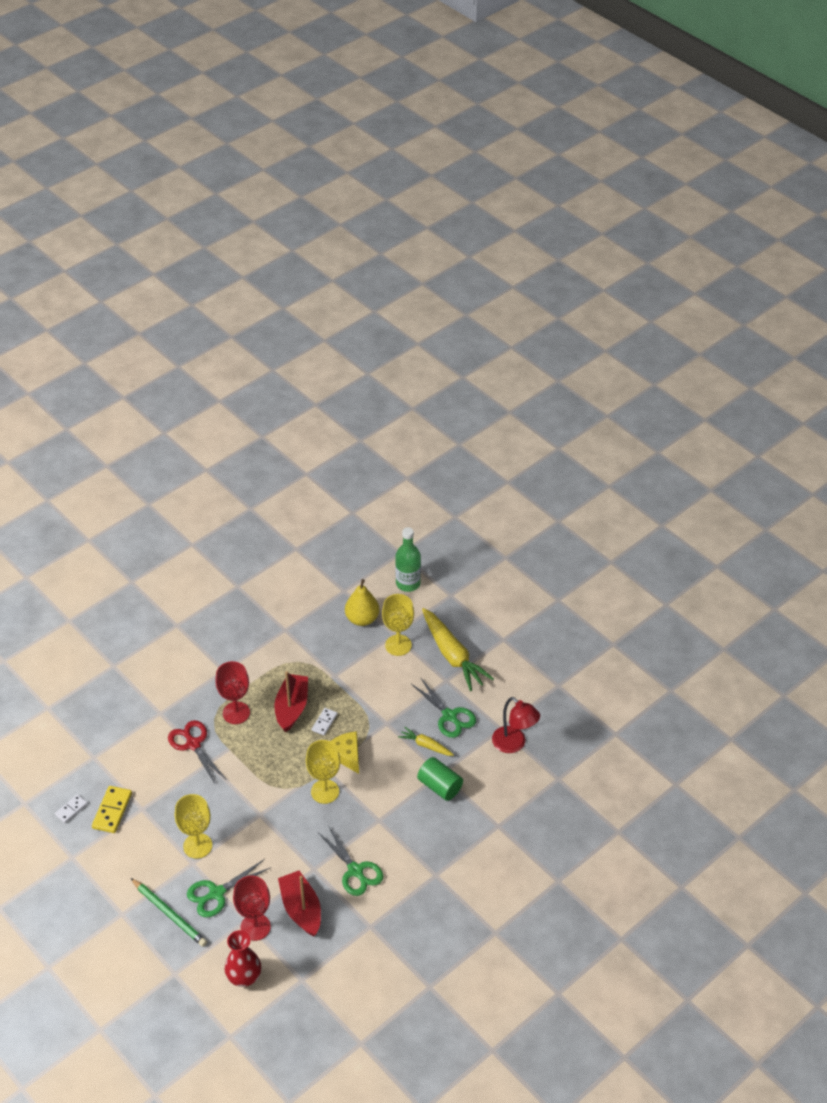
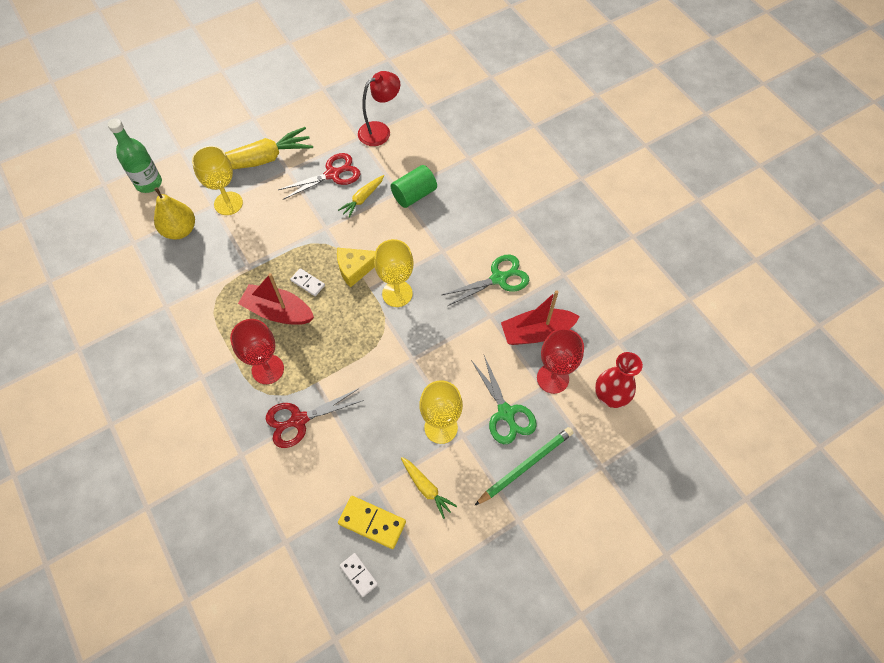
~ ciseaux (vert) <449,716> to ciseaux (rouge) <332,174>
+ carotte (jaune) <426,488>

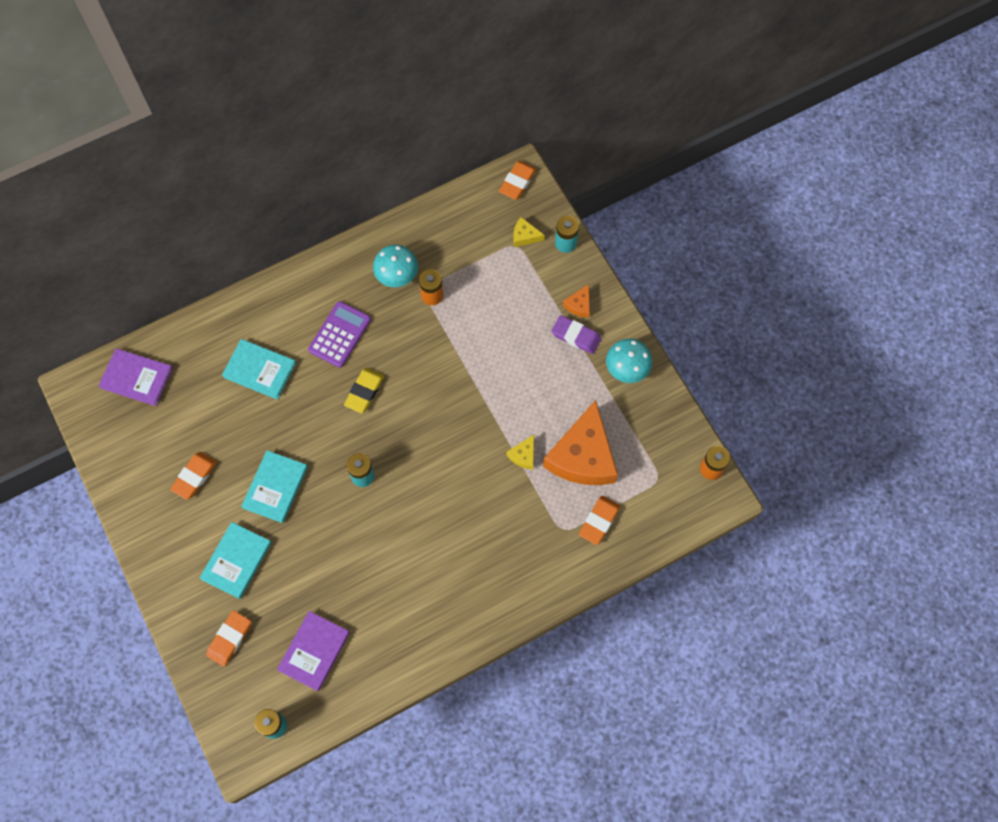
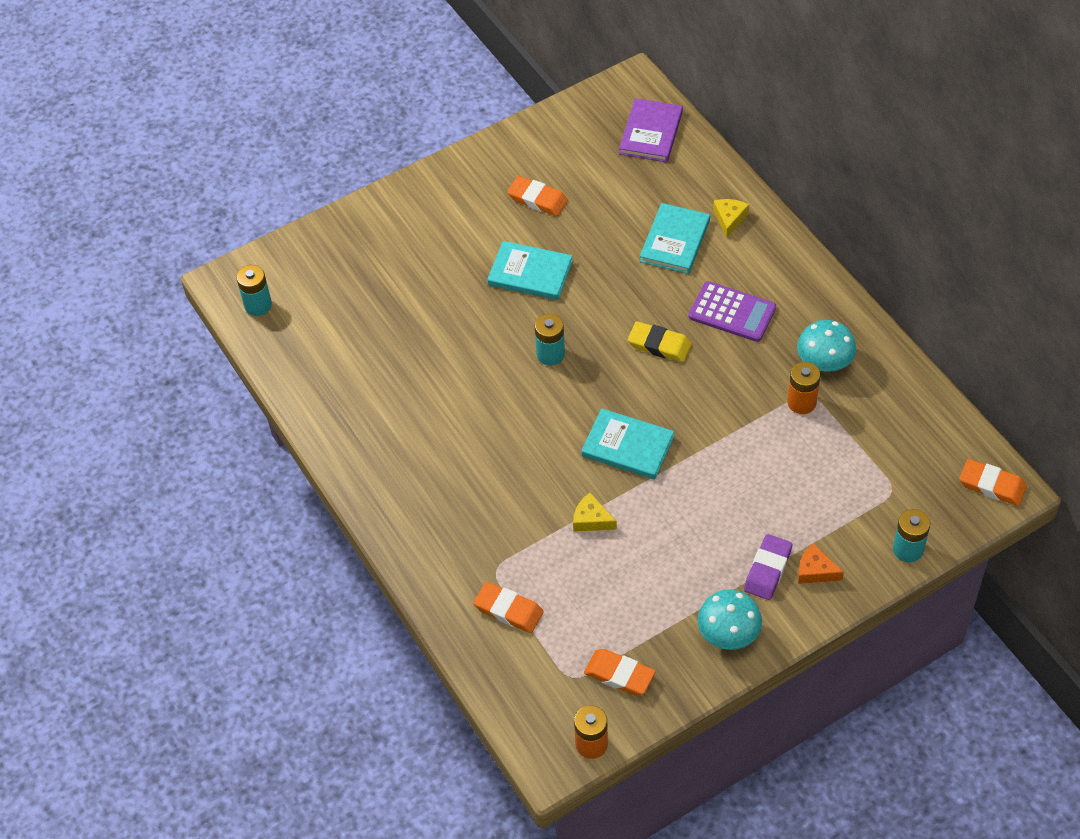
~ fromage (jaune) <525,236> to <729,219>
- fromage (orange) <583,456>
~ livre (turquoise) <236,561> to <627,446>
~ gomme (orange) <229,639> to <619,675>
- livre (violet) <314,651>

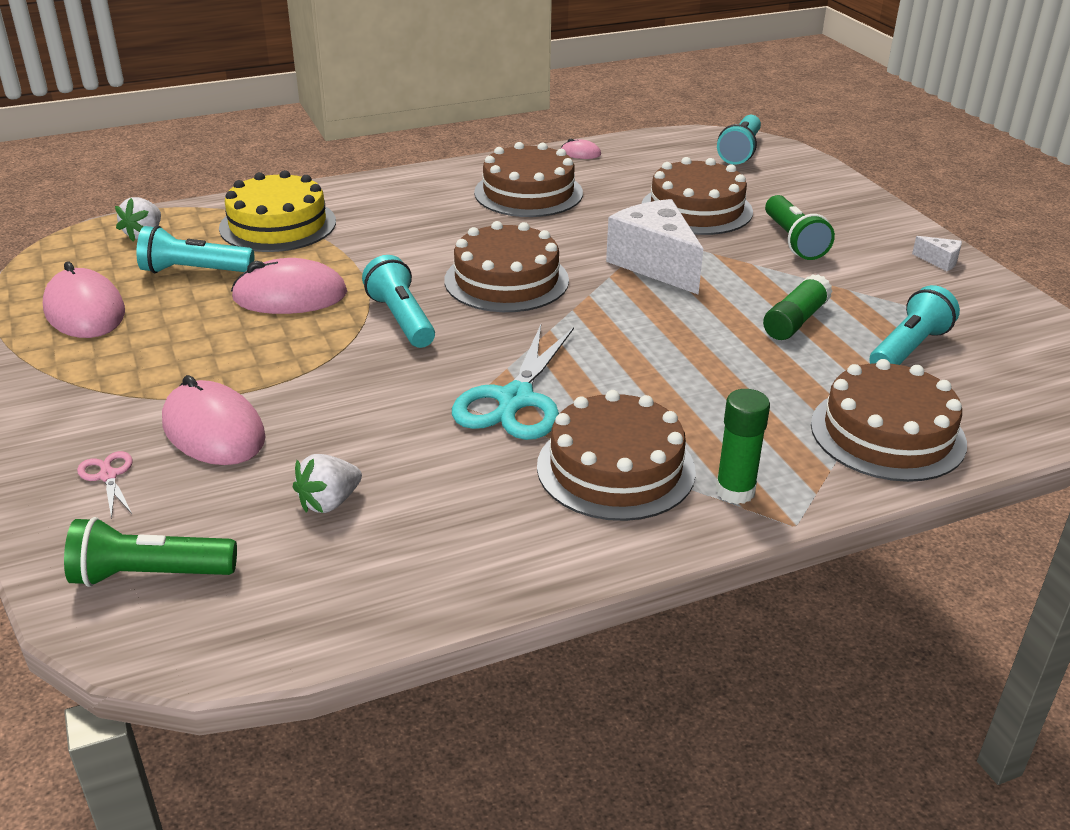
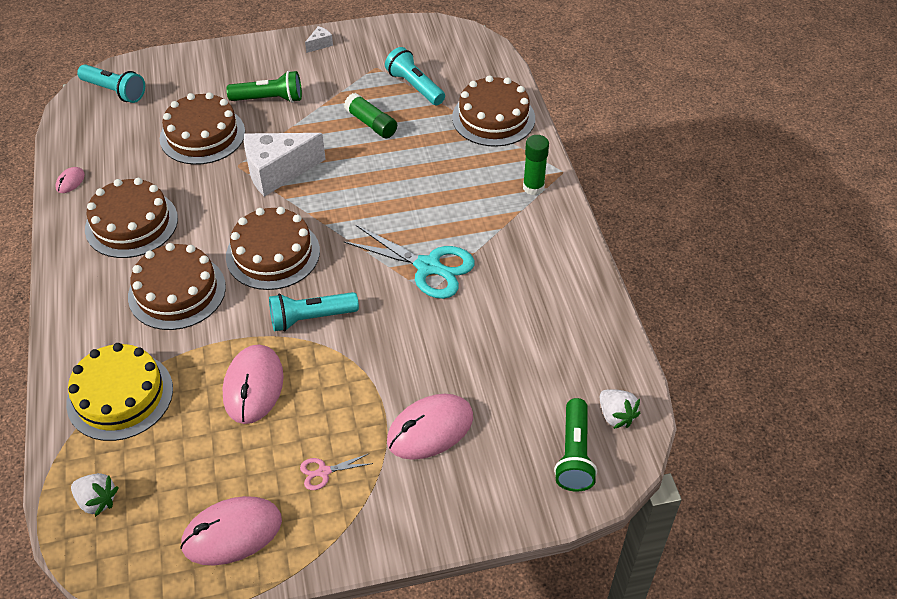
- lampe de poche (turquoise) <194,271>
~ gâteau (marron) <615,468> to <177,291>
~ ciseaux (rose) <108,476> to <324,472>
~ fraise (blanc) <329,502> to <616,416>

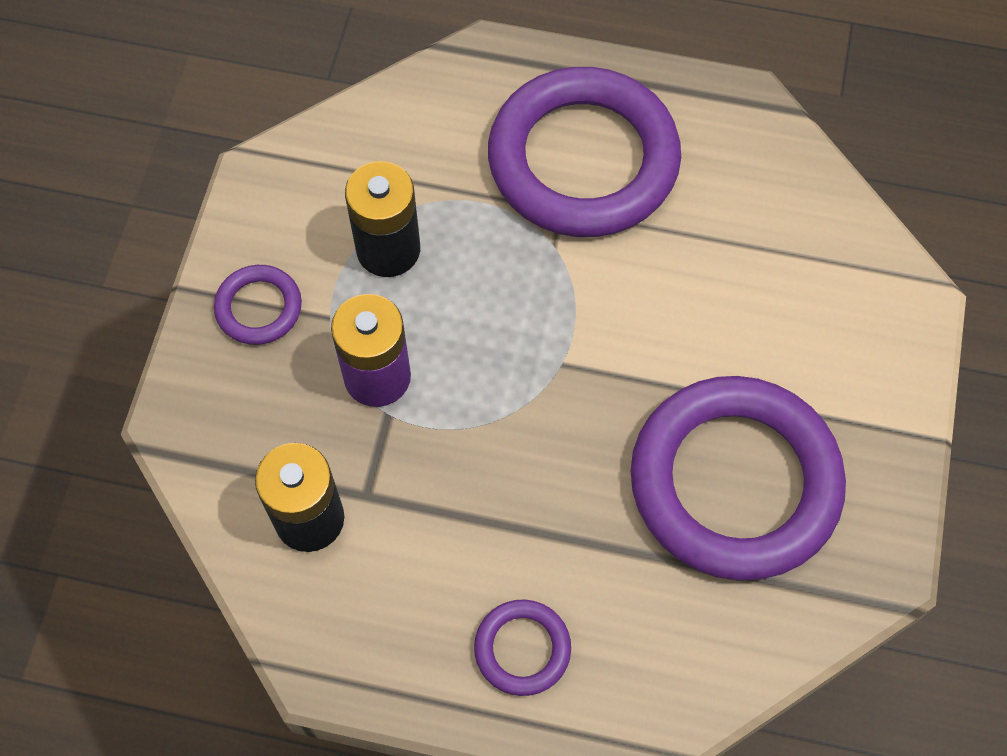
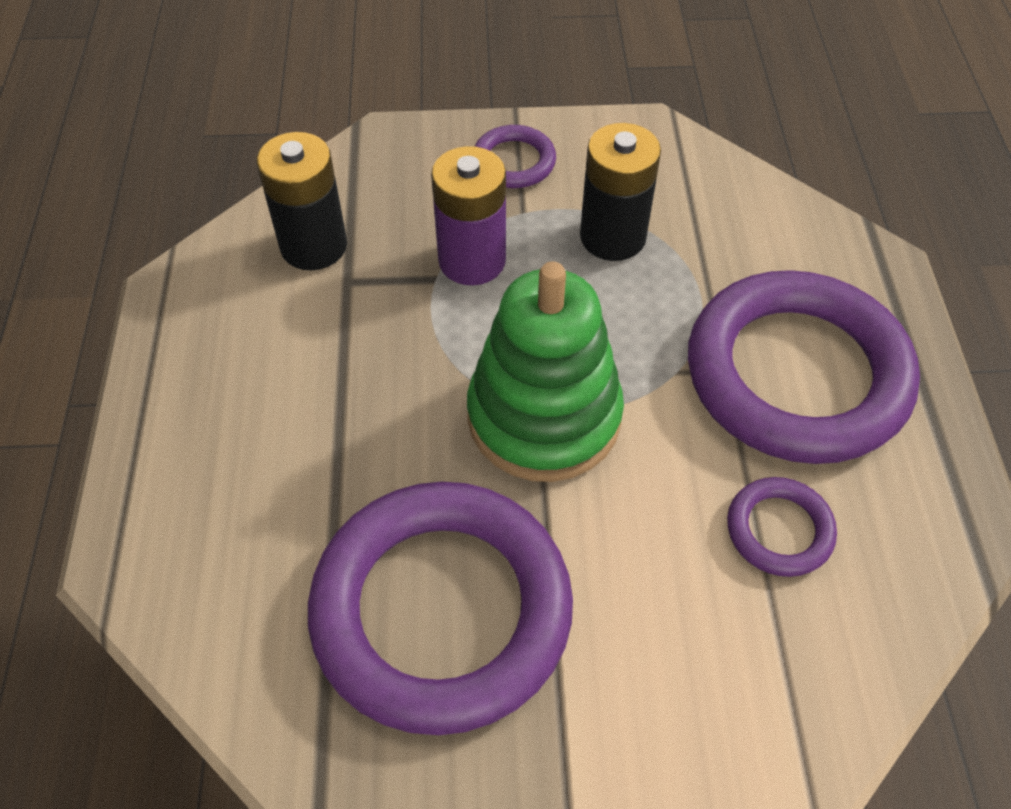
~ anneau (violet) <522,649> to <779,530>
+ jouet à empiler (vert) <544,417>

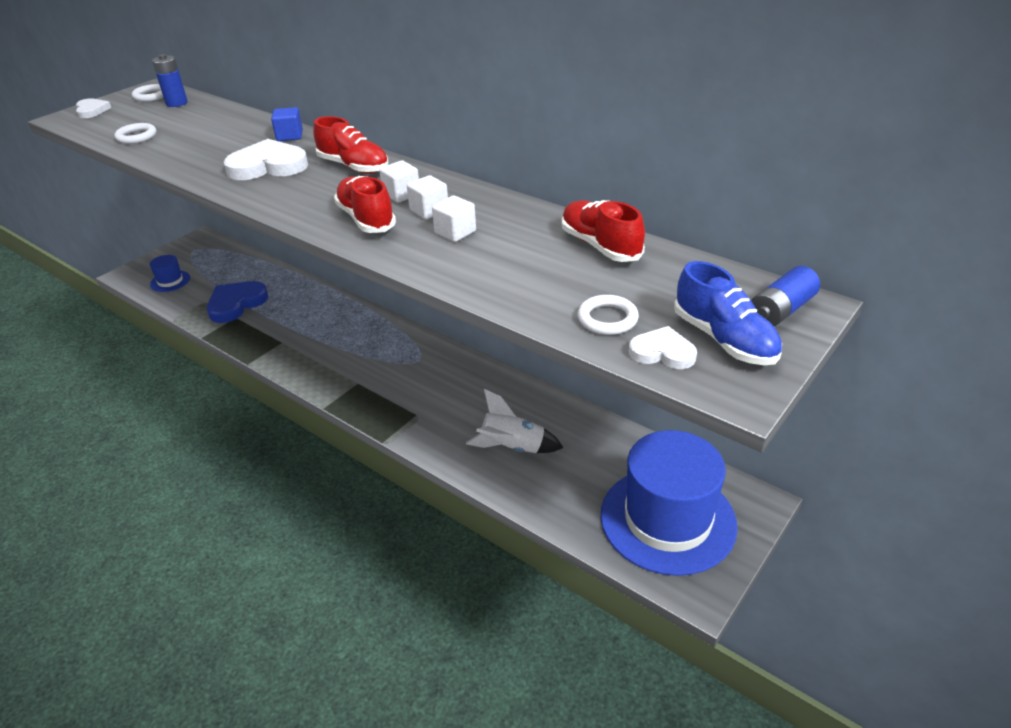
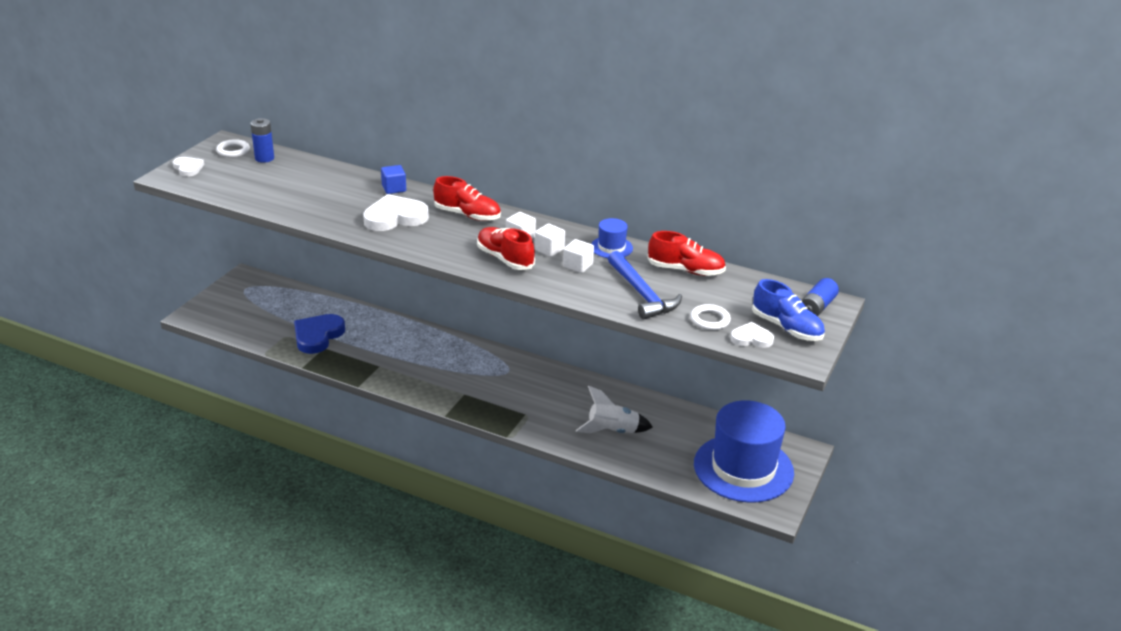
- anneau (blanc) <136,136>
~ chaussure (rouge) <600,246> = <686,270> 150 degrees clockwise
~ chapeau (bleu) <170,281> to <611,247>
+ marteau (bleu) <642,294>

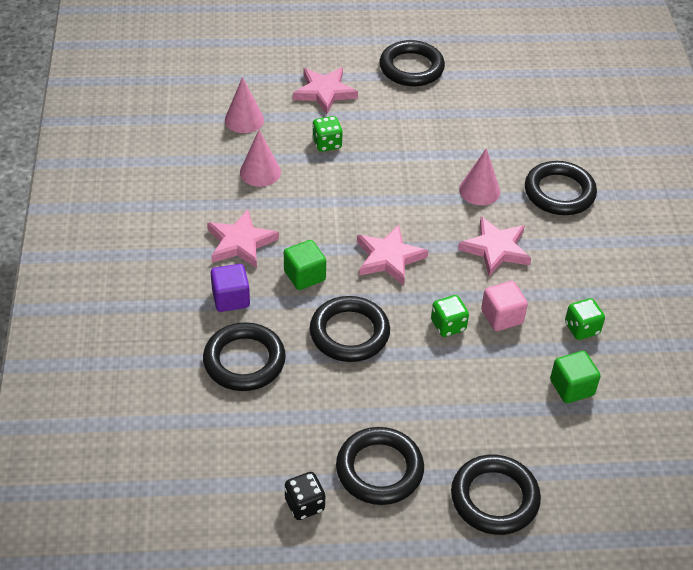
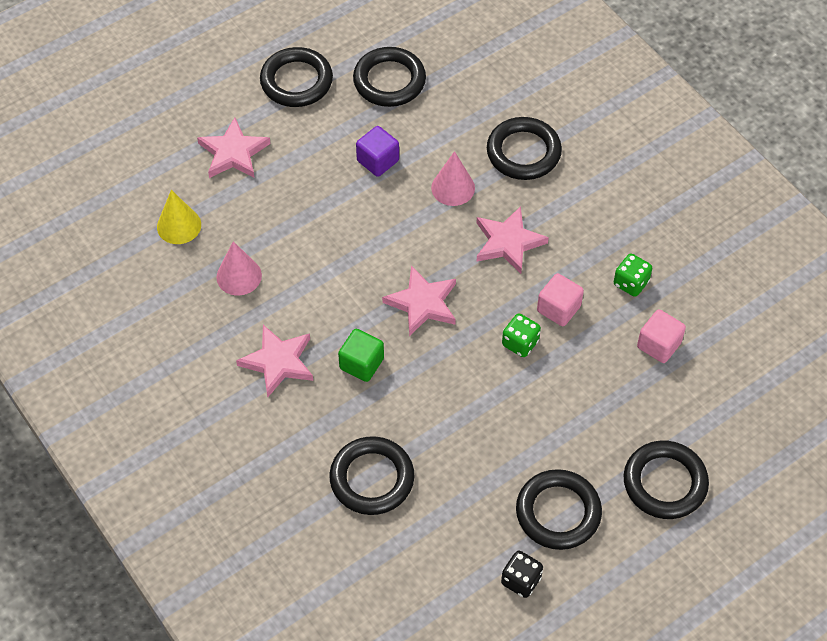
~ cône (rose) <244,119> to cône (jaune) <179,225>
- dé (vert) <327,144>
~ cube (violet) <231,299> to <378,161>
~ anneau (noir) <349,333> to <389,81>
~ cube (vert) <572,387> to cube (rose) <659,345>

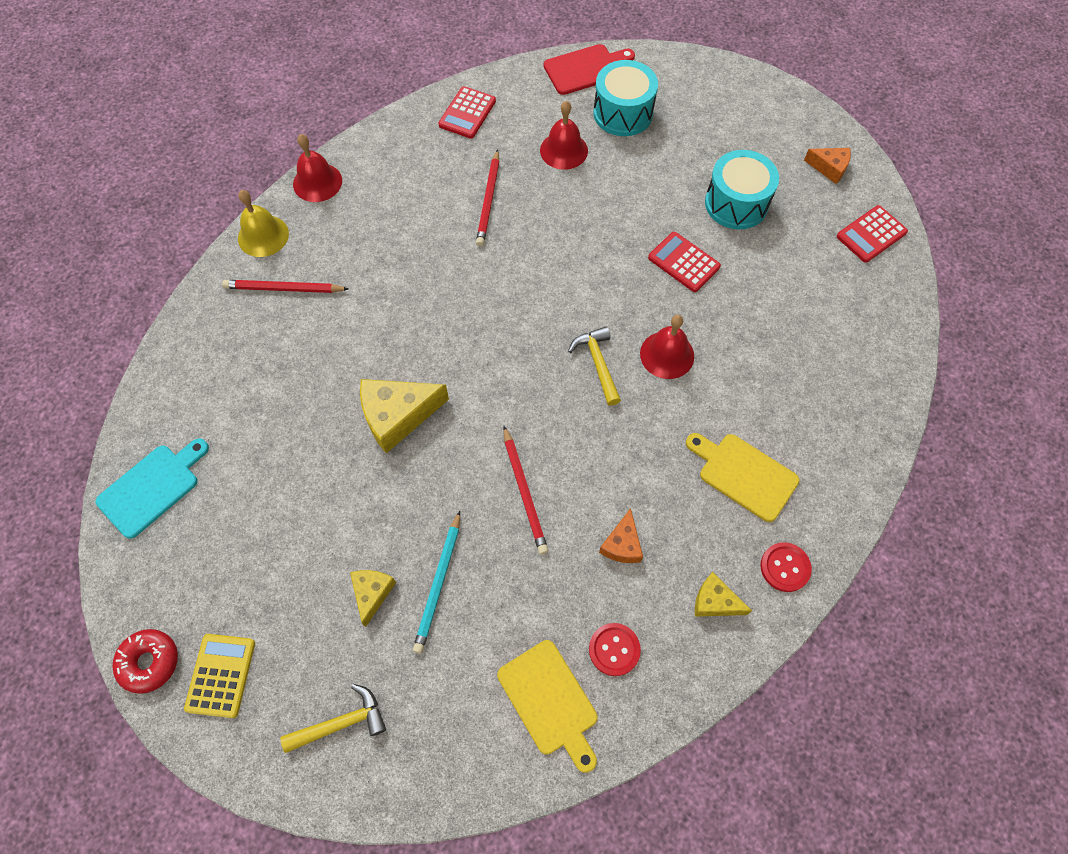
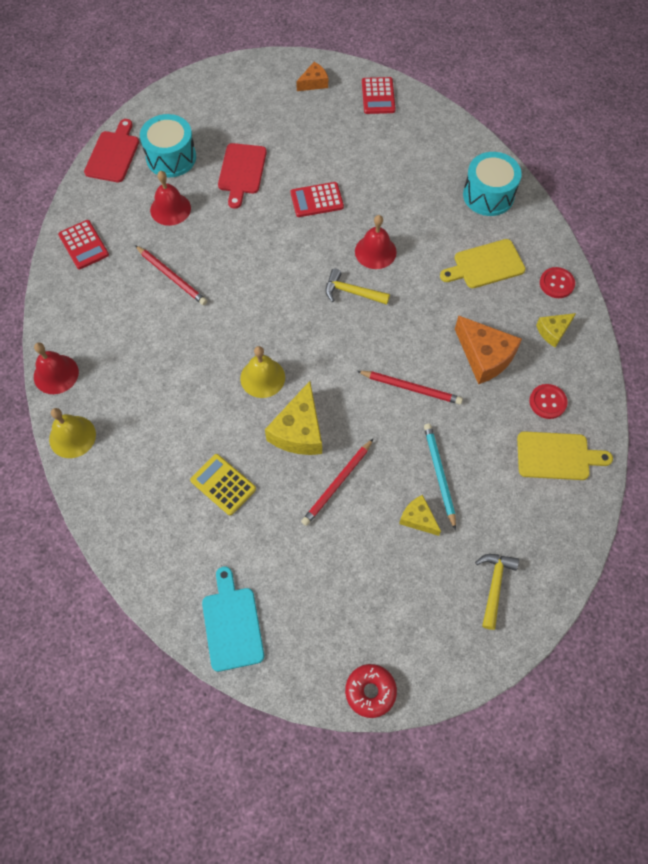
~ tambour (turquoise) <736,203> to <488,195>
~ crayon (rouge) <284,289> to <337,484>
~ fromage (orange) <622,544> = <484,356> x1.76
~ crayon (turquoise) <439,584> = <439,474> 150 degrees counterclockwise
~ calculatrice (jaune) <221,675> to <223,484>
+ planche à découper (rouge) <242,171>
+ cloche (jaune) <262,377>

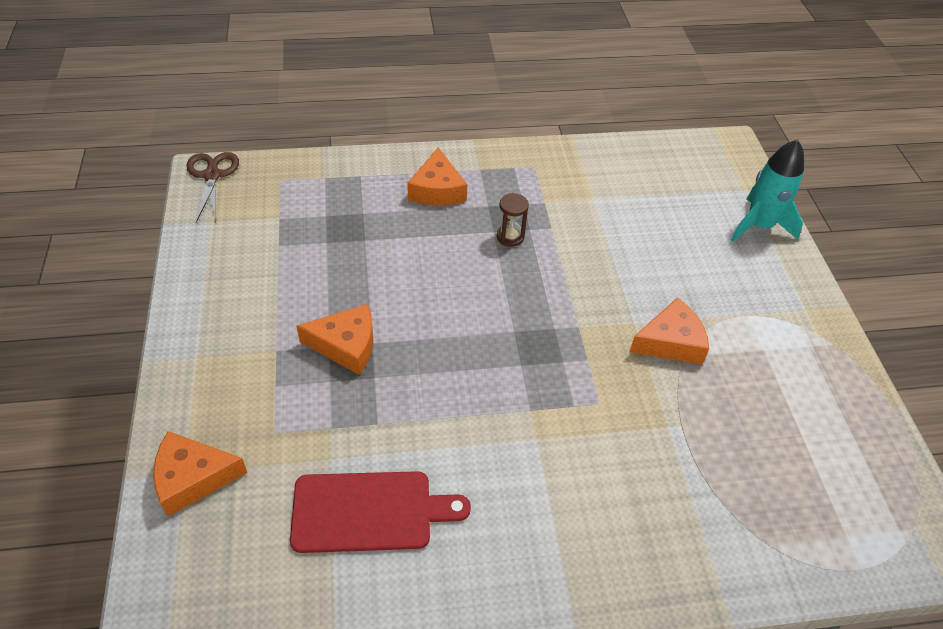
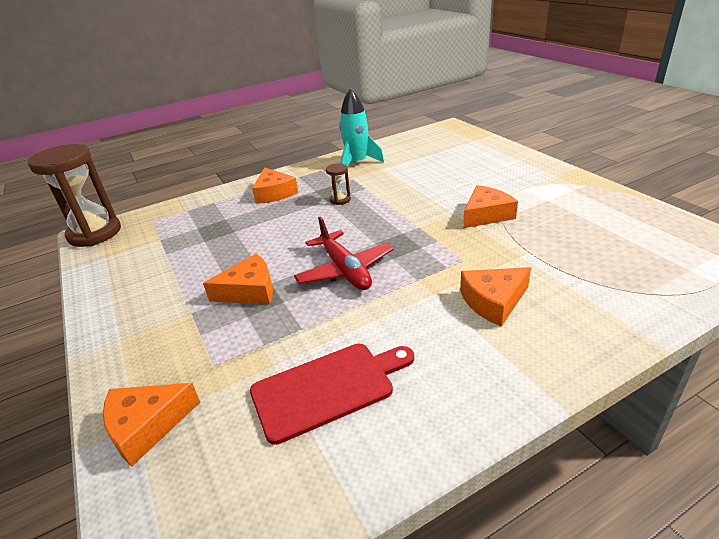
~ fusée (turquoise) <759,226> to <357,163>
~ ciseaux (marron) <212,175> to sablier (marron) <95,233>
+ avion (rouge) <345,270>
+ fromage (orange) <493,301>

